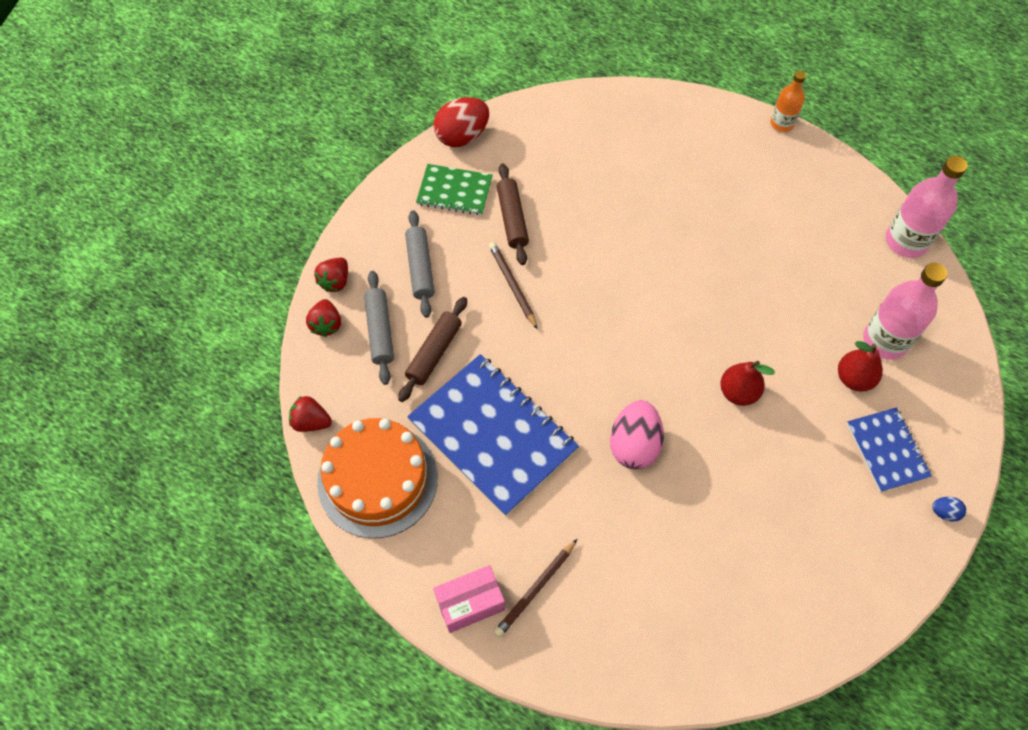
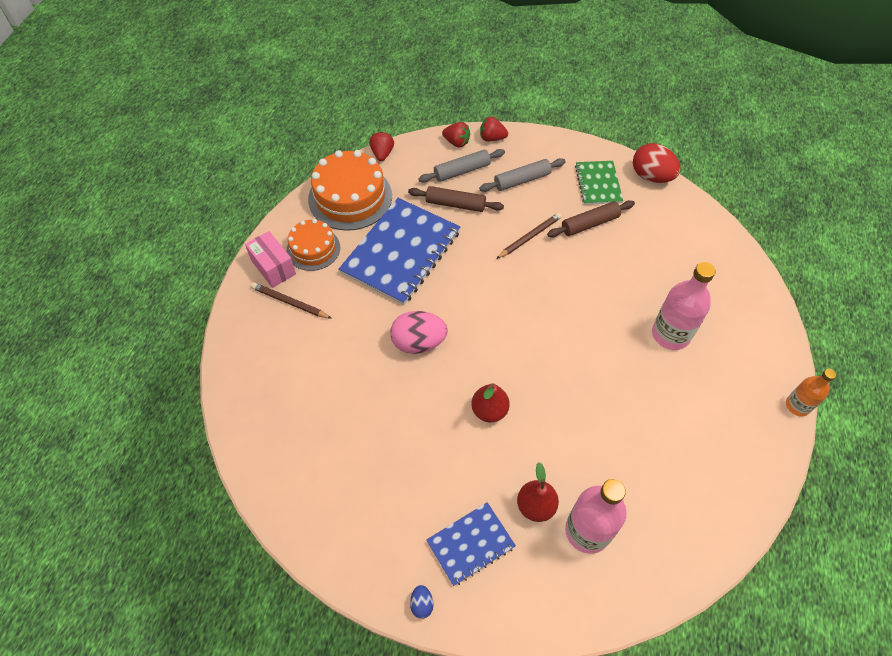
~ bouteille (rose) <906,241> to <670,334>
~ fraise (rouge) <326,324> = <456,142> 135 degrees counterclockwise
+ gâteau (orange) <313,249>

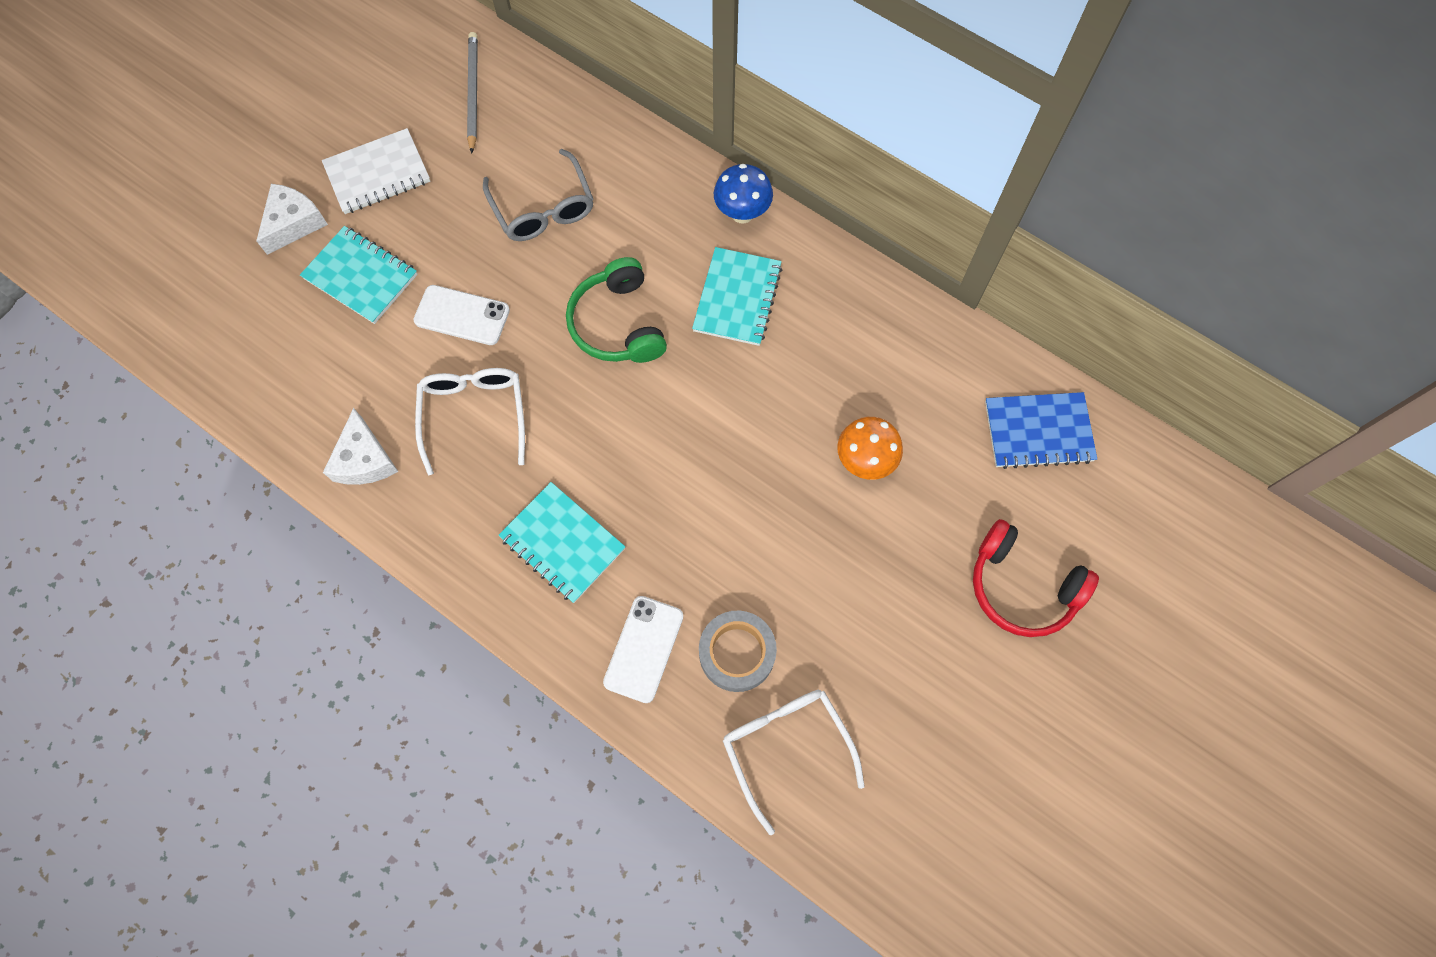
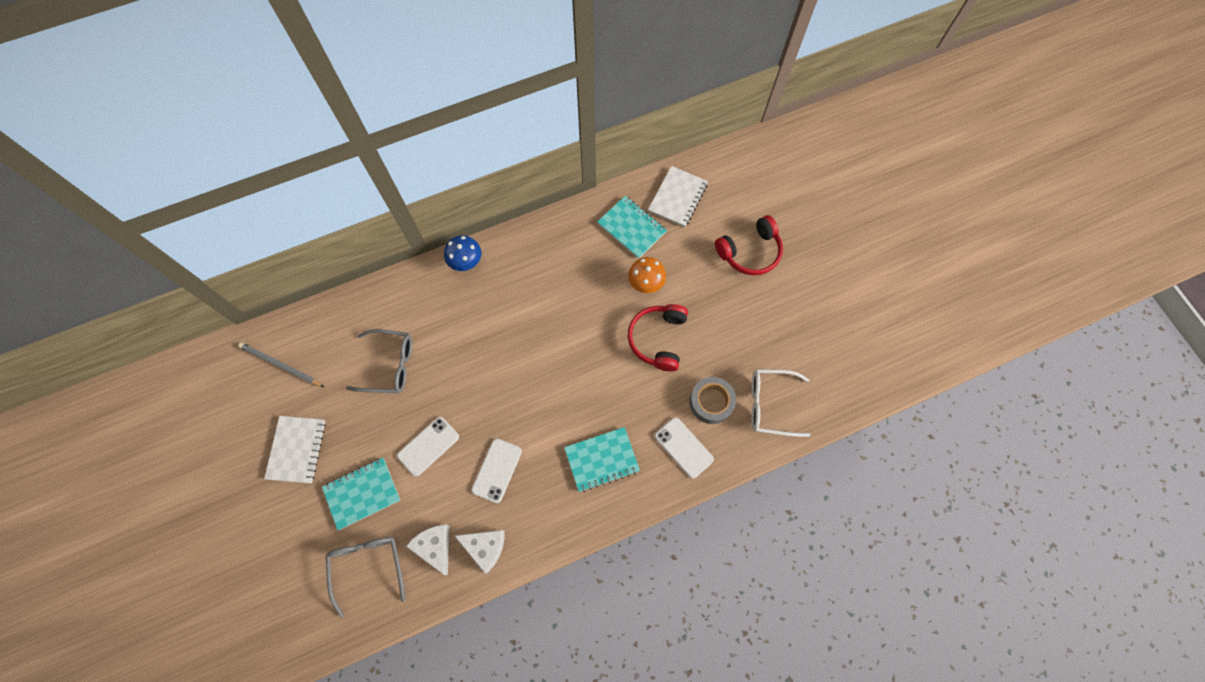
~ fromage (blanc) <294,223> to <435,547>
~ carnet (turquoise) <737,298> to <631,228>
- casque audio (vert) <618,324>
~ lunettes (blanc) <474,416> to téléphone (blanc) <497,470>
~ carnet (bleu) <1038,431> to carnet (blanc) <677,198>
+ casque audio (rouge) <658,339>
+ lunettes (gris) <368,567>

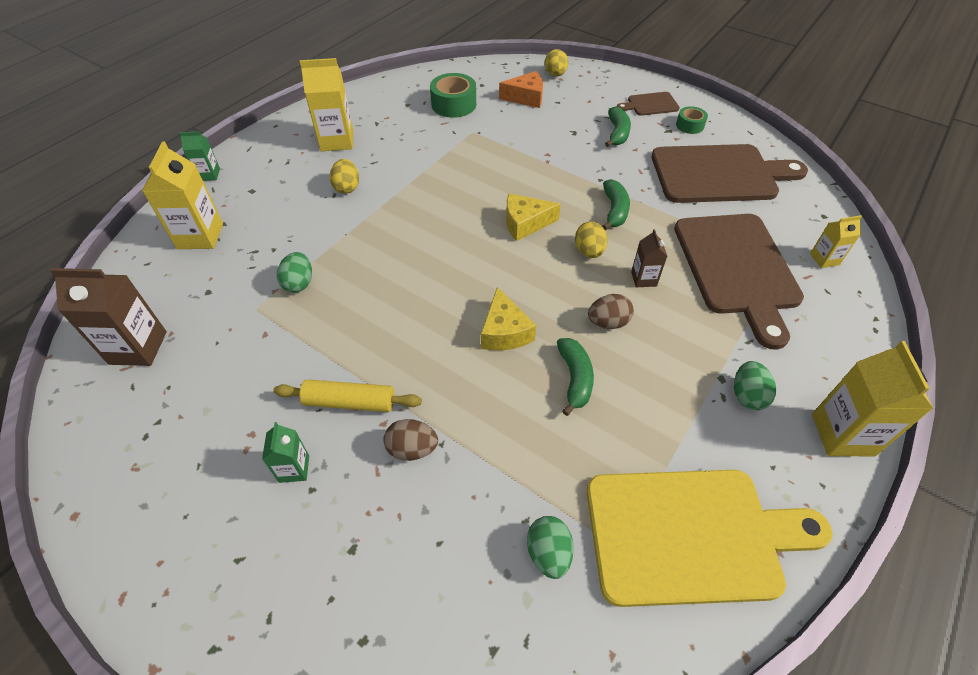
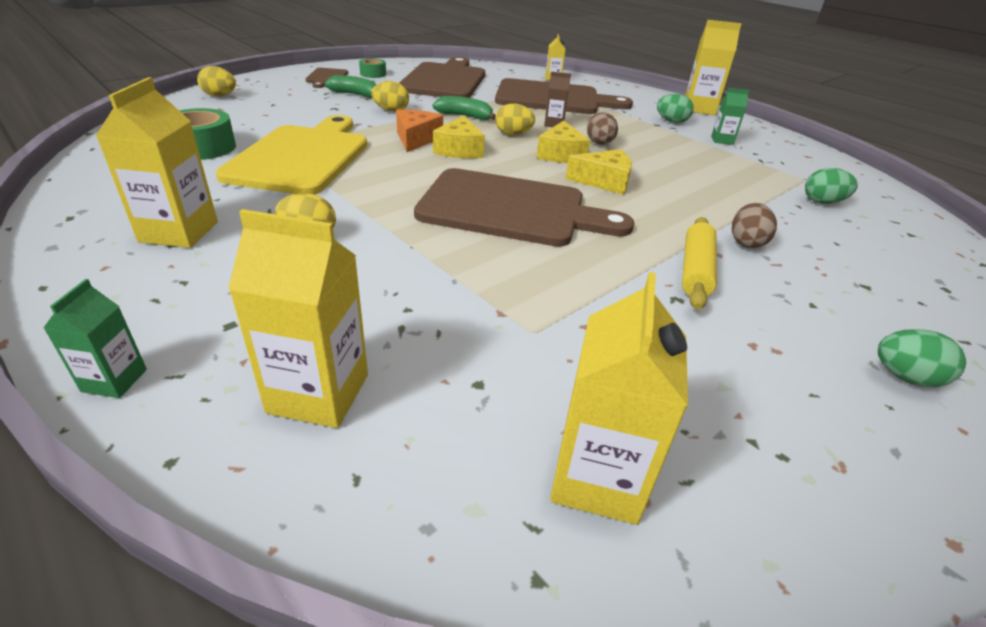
~ fromage (orange) <526,97> to <416,139>
~ œuf (vert) <299,283> to <905,377>
~ brique de lait (marron) <138,348> to brique de lait (jaune) <598,478>
- banane (vert) <574,379>
~ brique de lait (vert) <294,469> to <722,140>
~ planche à découper (jaune) <691,535> to <302,157>
+ œuf (jaune) <391,110>
+ fromage (jaune) <561,154>
+ planche à découper (marron) <511,209>

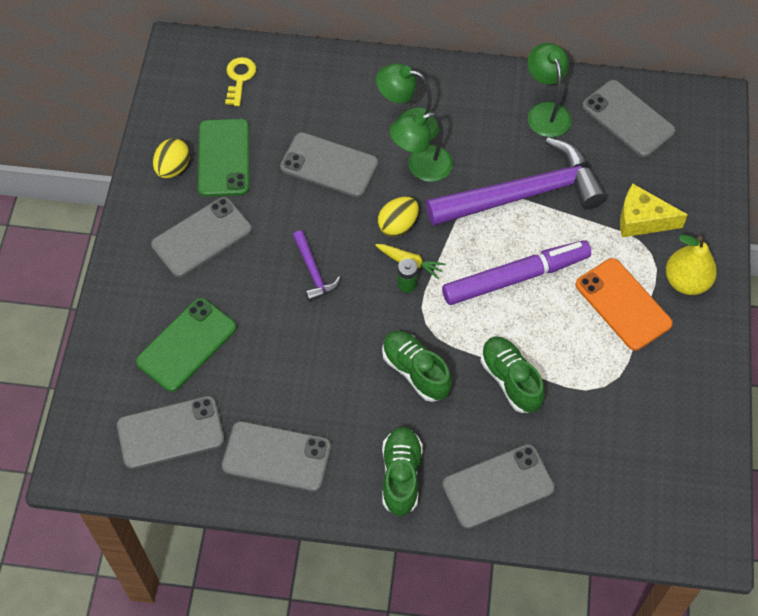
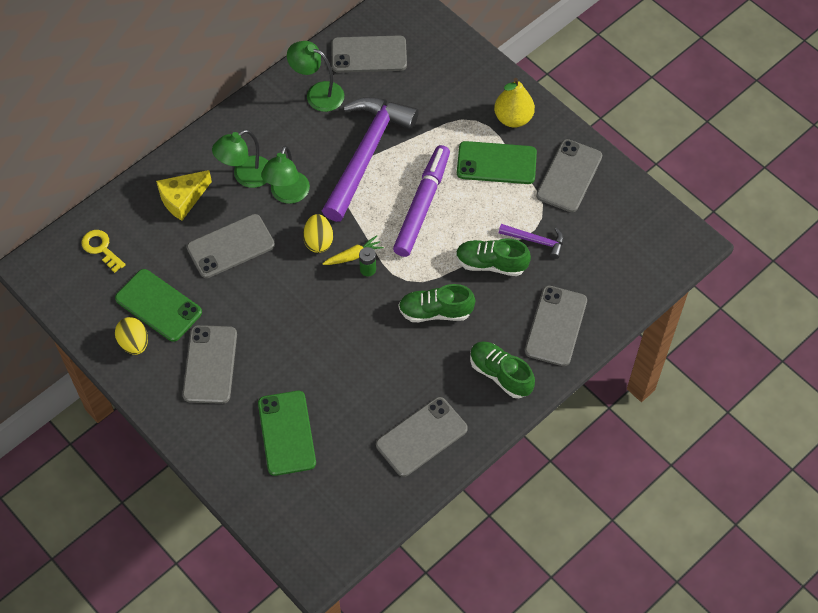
~ fromage (jaune) <642,220> to <182,199>
~ marteau (violet) <313,272> to <535,241>
~ téléphone (orange) <623,304> to téléphone (vert) <496,163>
~ téléphone (gris) <170,432> to <569,176>

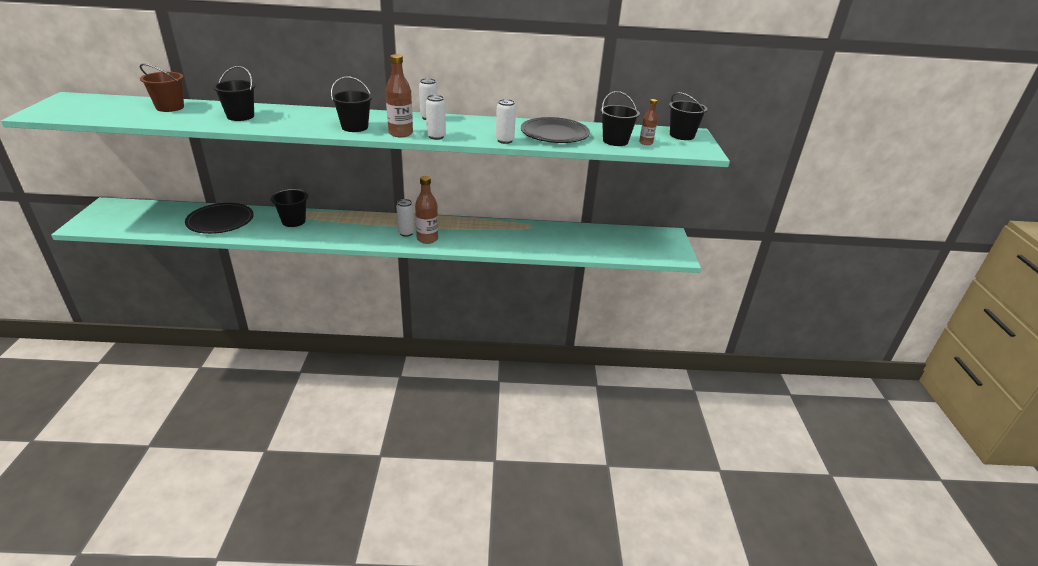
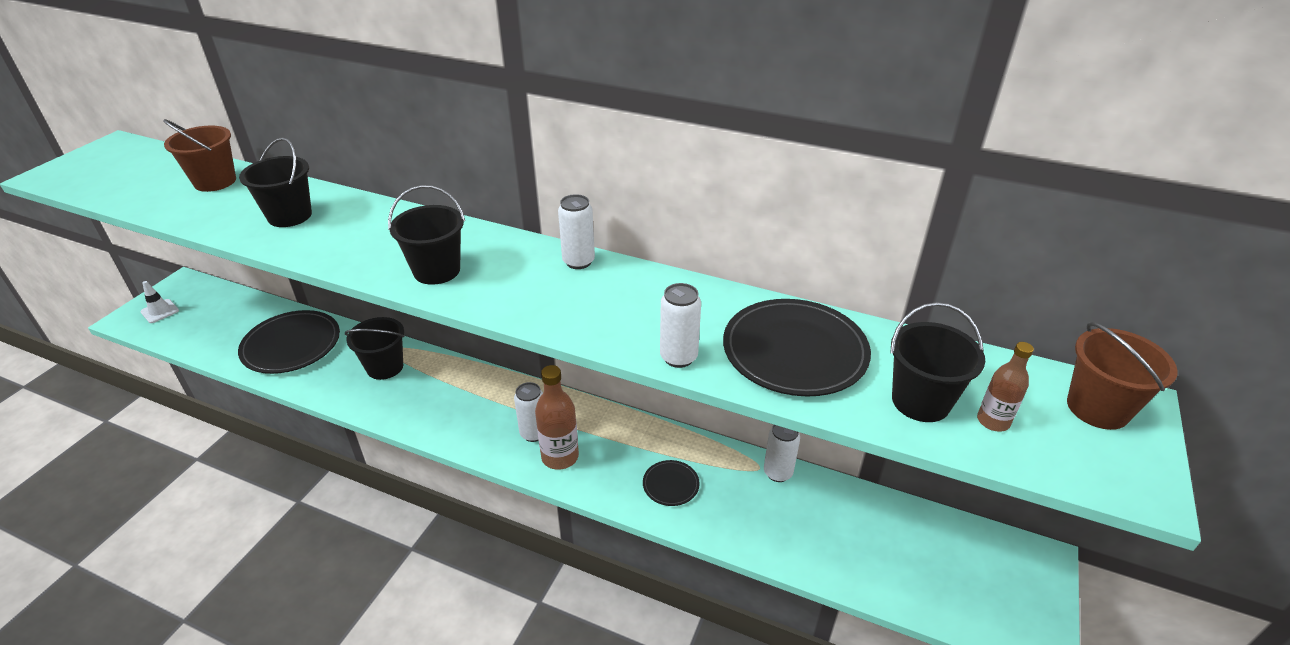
- bouteille (marron) <400,133>
~ seau (noir) <682,135> to seau (marron) <1097,408>
~ canette (blanc) <436,136> to <778,472>
+ cône de chantier (blanc) <160,311>
+ assiette (noir) <671,484>

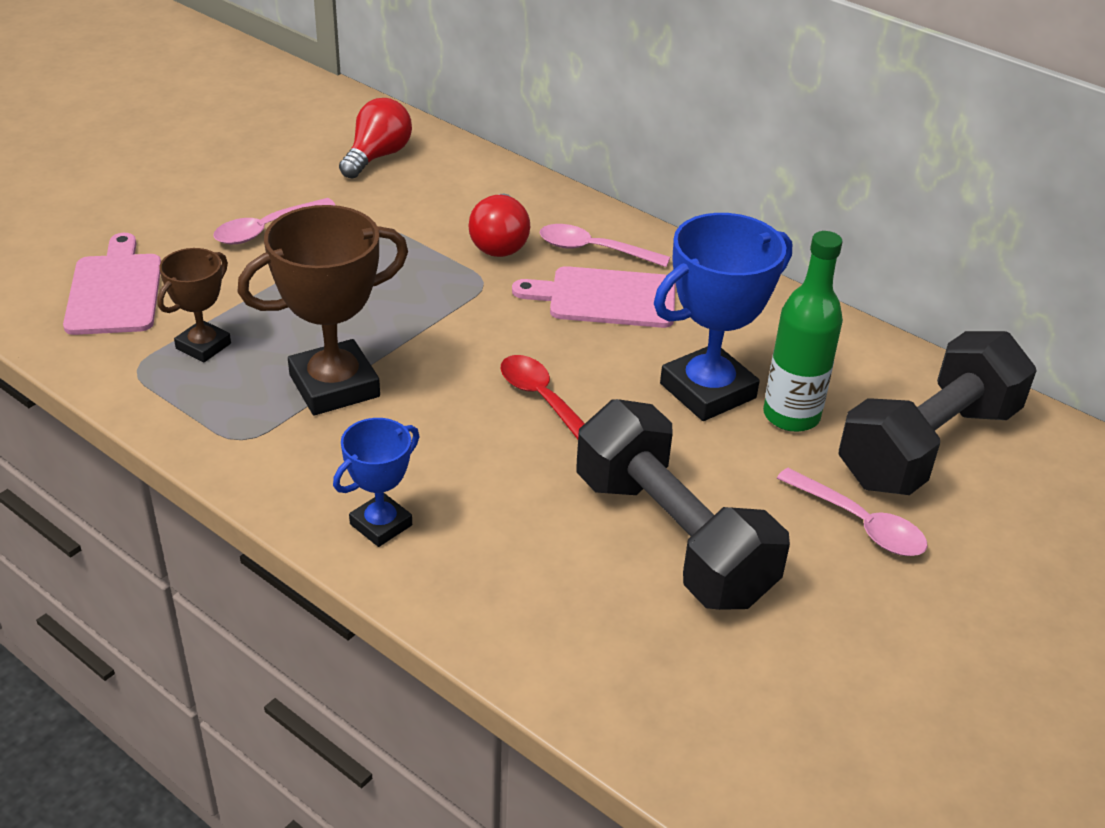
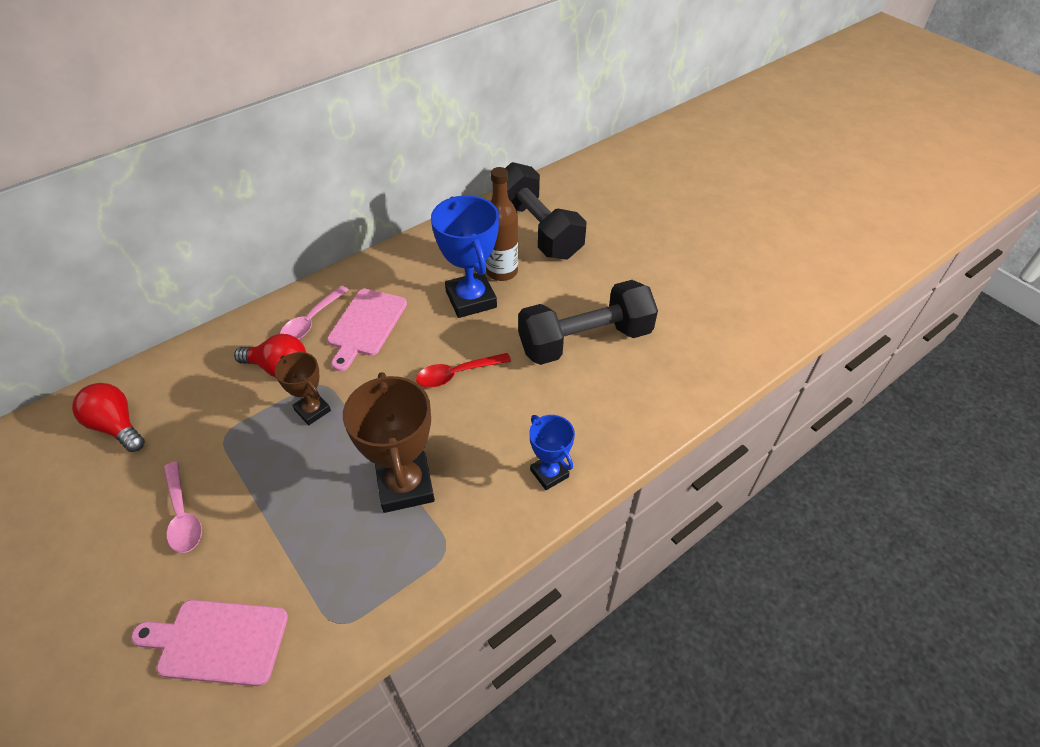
~ bouteille (vert) <791,416> to bouteille (marron) <502,272>
~ trophée (marron) <203,346> to <312,410>
- cuillère (rose) <860,523>

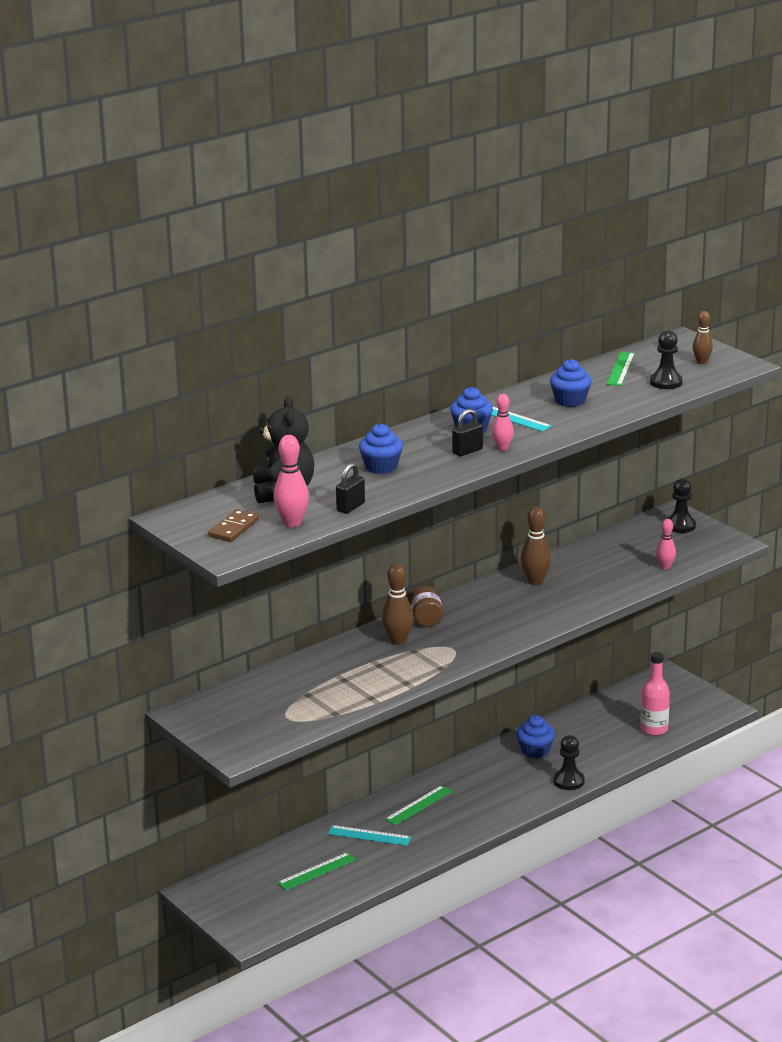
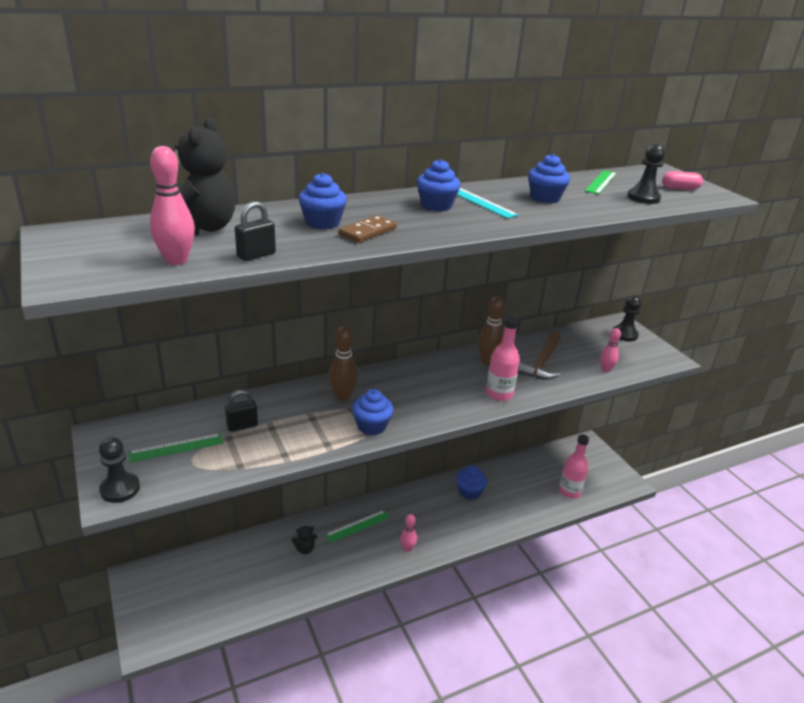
~ quille (marron) <701,362> to gélule (rose) <680,188>
~ quille (rose) <502,448> to <407,548>
~ cadenas (noir) <467,451> to <242,426>
~ domino (marron) <234,528> to <368,232>
- bocal (marron) <426,619>
~ pion (noir) <568,781> to <120,489>
~ règle (turquoise) <369,835> to ours en peluche (noir) <305,549>
~ règle (vert) <317,871> to <176,448>
+ bouteille (rose) <499,394>
+ marteau (marron) <542,363>
+ muffin (bleu) <372,426>

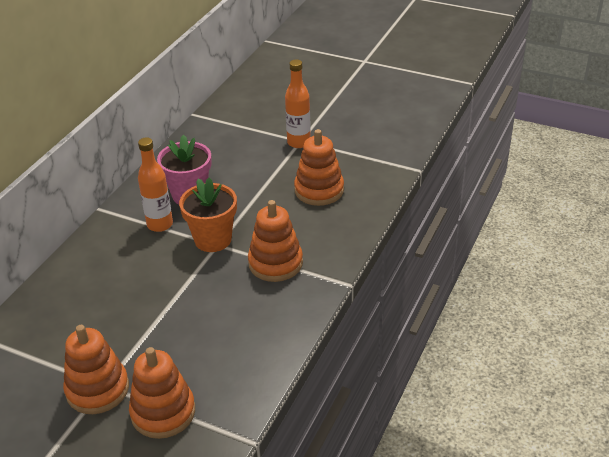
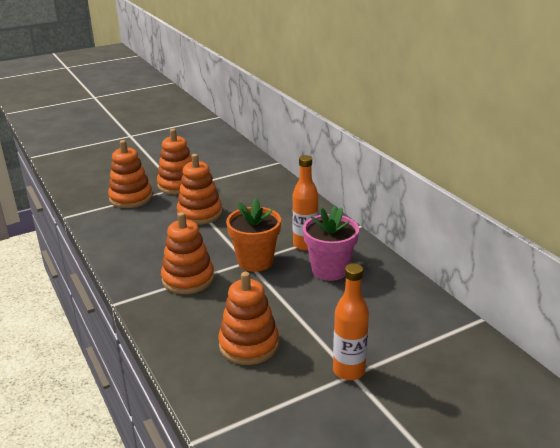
+ jouet à empiler (orange) <200,213>

